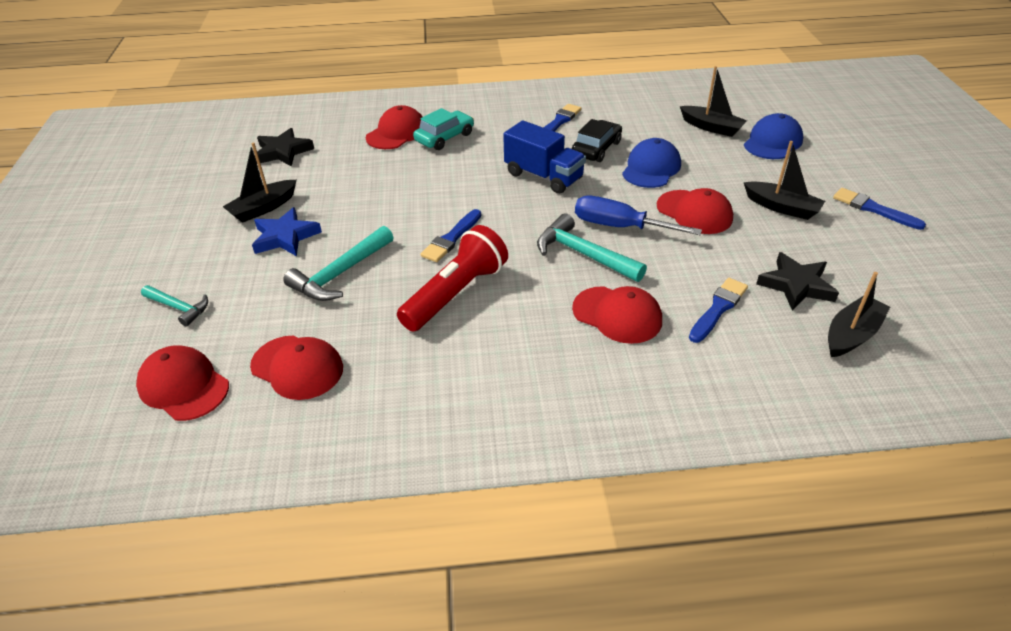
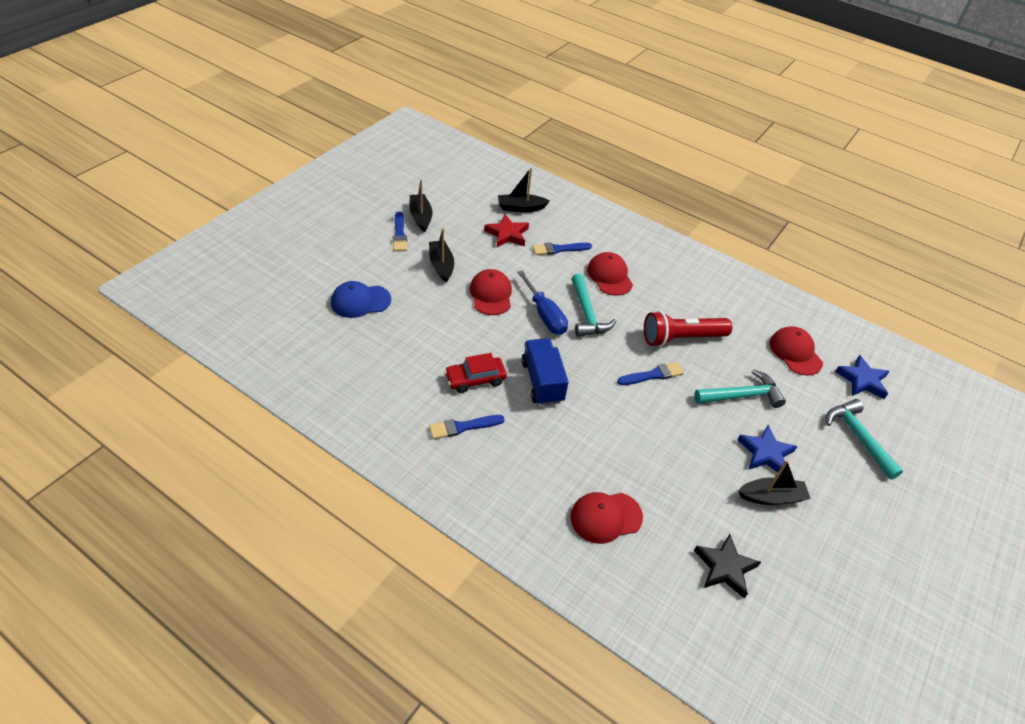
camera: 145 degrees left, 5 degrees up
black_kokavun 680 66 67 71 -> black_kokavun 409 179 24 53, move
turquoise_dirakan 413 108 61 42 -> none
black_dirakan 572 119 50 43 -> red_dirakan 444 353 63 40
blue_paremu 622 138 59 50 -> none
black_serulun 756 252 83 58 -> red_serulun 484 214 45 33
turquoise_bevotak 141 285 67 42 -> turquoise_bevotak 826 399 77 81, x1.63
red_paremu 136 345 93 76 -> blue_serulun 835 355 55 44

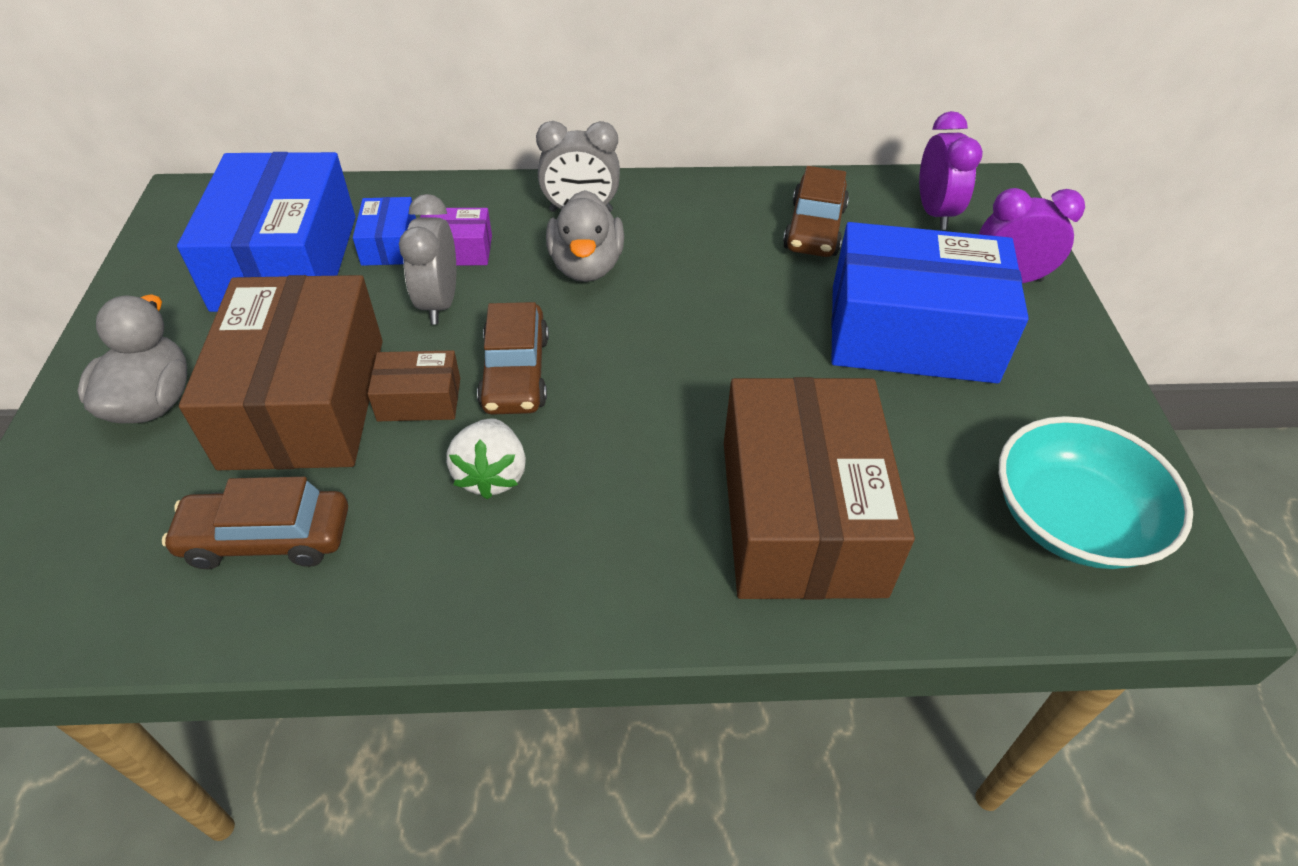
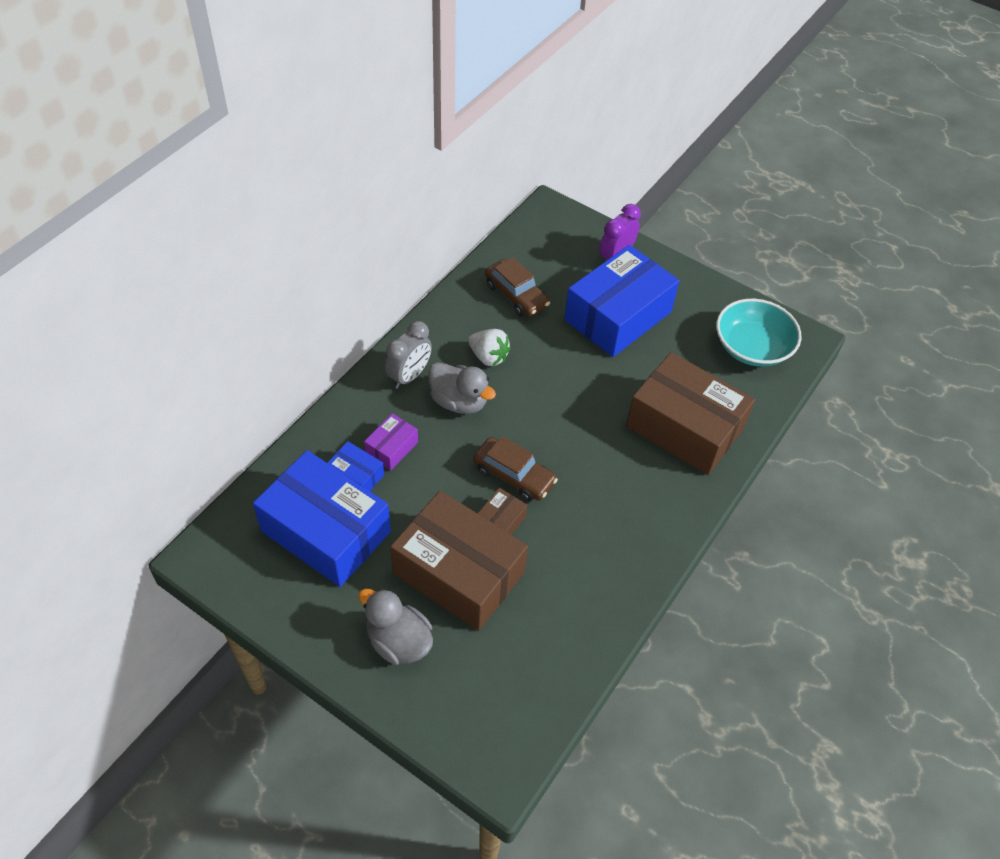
camera: 55 degrees left, 5 degrees up
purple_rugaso 919 111 64 119 -> none
grey_rugaso 399 194 57 130 -> none
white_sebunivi 446 418 80 82 -> white_sebunivi 468 329 43 37, move
brown_dirakan 162 477 186 92 -> none

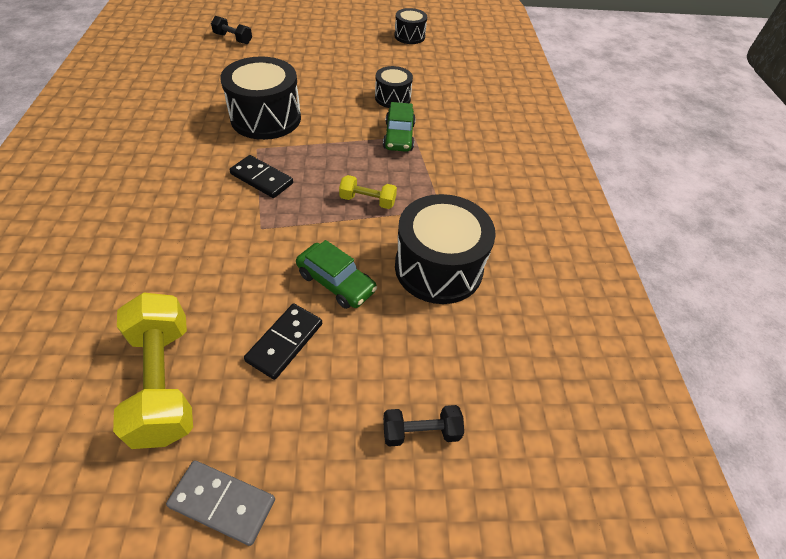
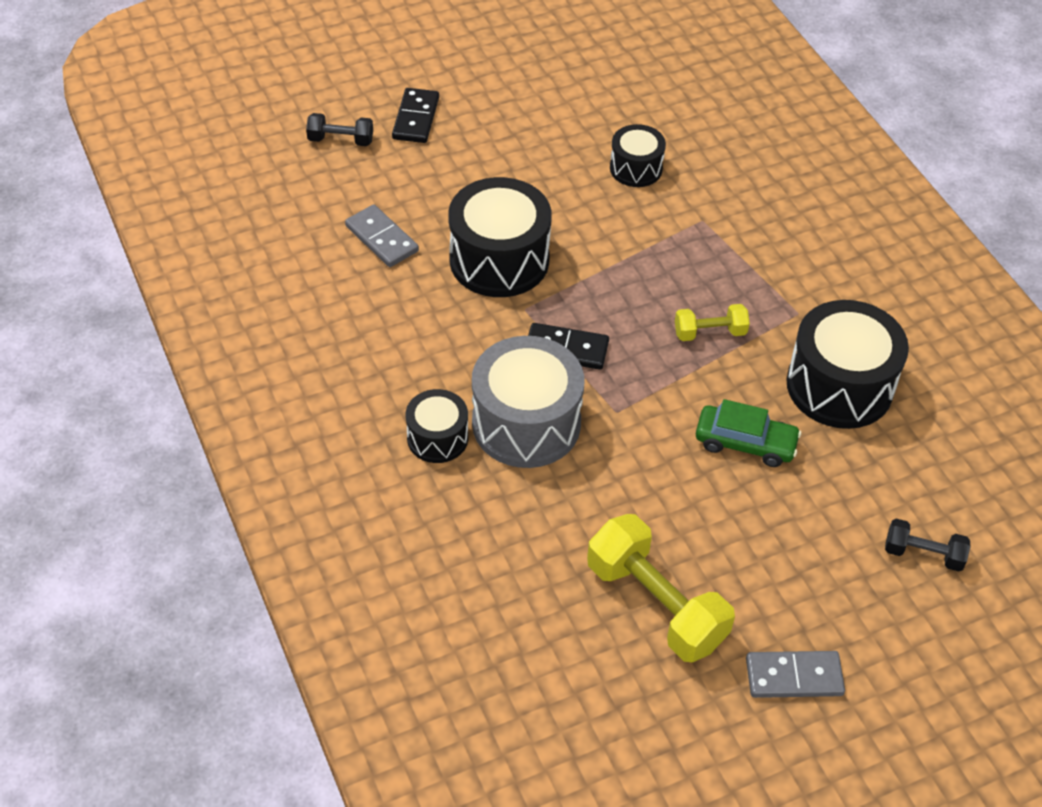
camera: 20 degrees left, 0 degrees up
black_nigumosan 394 8 33 36 -> black_nigumosan 405 389 63 74, move
green_dirakan 383 102 33 50 -> none
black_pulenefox 244 304 78 76 -> black_pulenefox 392 88 47 55, move
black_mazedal 383 405 81 42 -> black_mazedal 885 519 85 52, 45 degrees clockwise
none -> grey_pulenefox 345 204 74 63
none -> grey_nigumosan 472 336 112 132

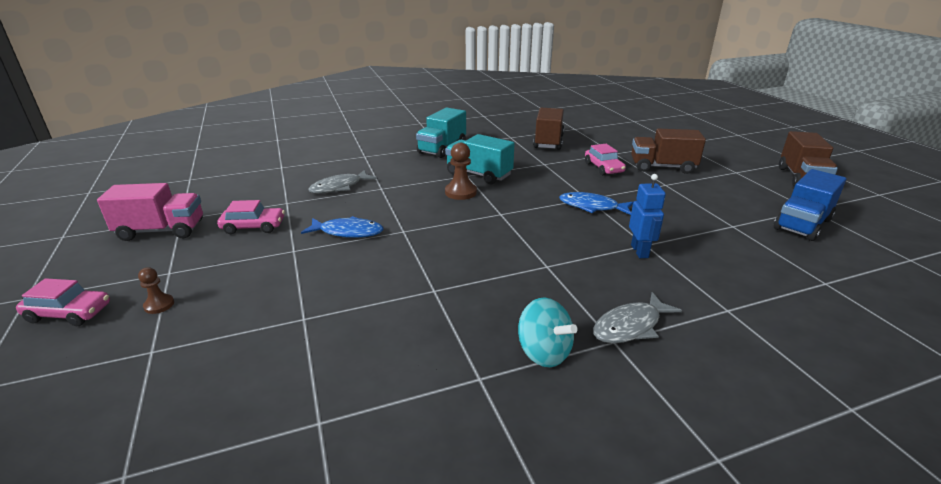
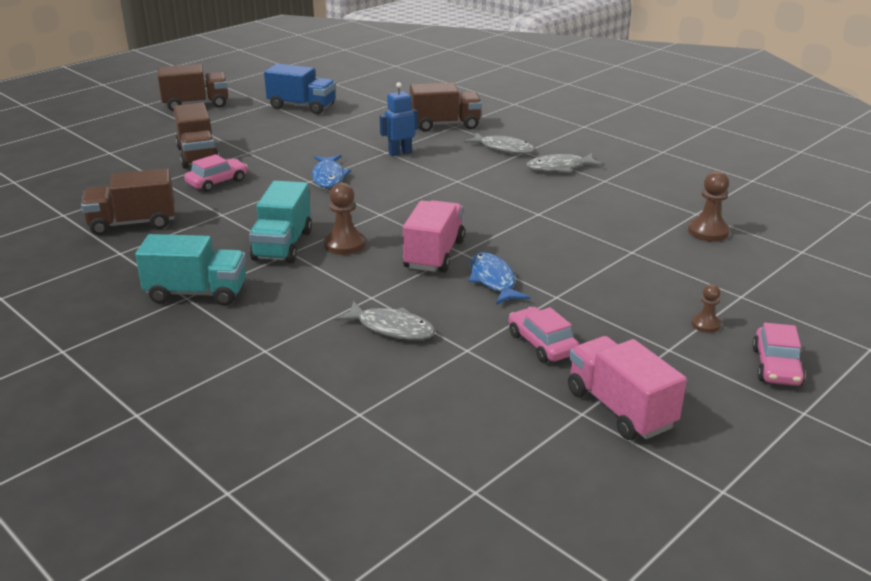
camera: 115 degrees left, 0 degrees up
pink_dirakan 16 278 94 48 -> pink_dirakan 752 323 53 63, 150 degrees counterclockwise
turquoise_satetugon 518 297 59 70 -> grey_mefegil 526 153 77 20
none -> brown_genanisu 410 82 72 50
none -> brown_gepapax 688 171 42 71
none -> pink_genanisu 403 200 62 73

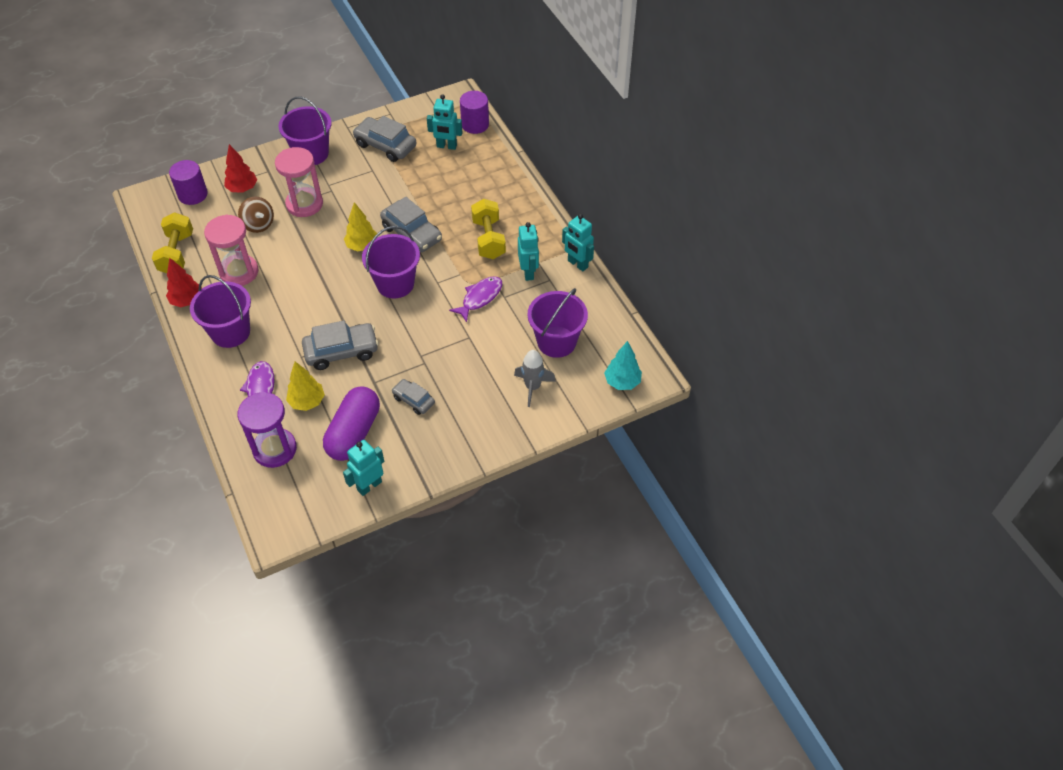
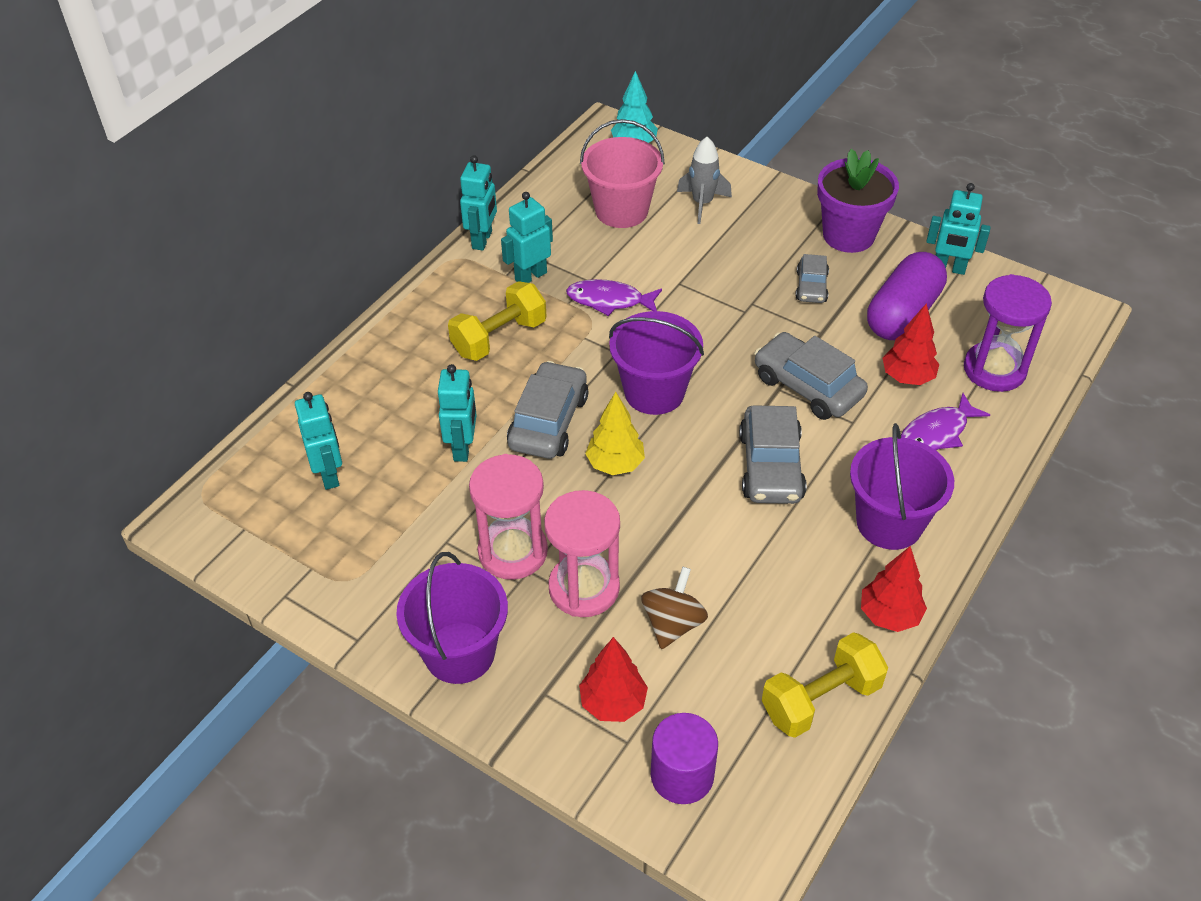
camera: 120 degrees left, 5 degrees down
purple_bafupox 460 91 29 43 -> none
grey_dirakan 352 116 65 46 -> grey_dirakan 739 405 68 99, move
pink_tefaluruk 204 214 54 72 -> pink_tefaluruk 469 454 79 126, move
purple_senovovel 527 288 61 70 -> pink_senovovel 580 119 85 109
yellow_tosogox 286 361 39 50 -> red_tosogox 883 304 56 81
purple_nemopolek 323 386 57 75 -> purple_nemopolek 867 252 80 88, 45 degrees counterclockwise
none -> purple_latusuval 817 149 82 104
none -> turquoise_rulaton 438 364 39 98

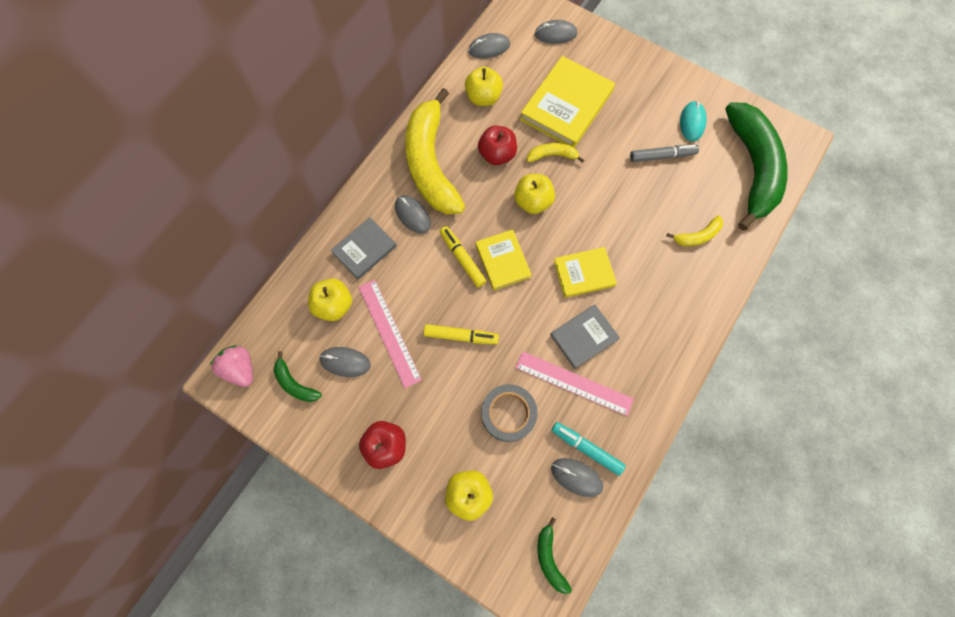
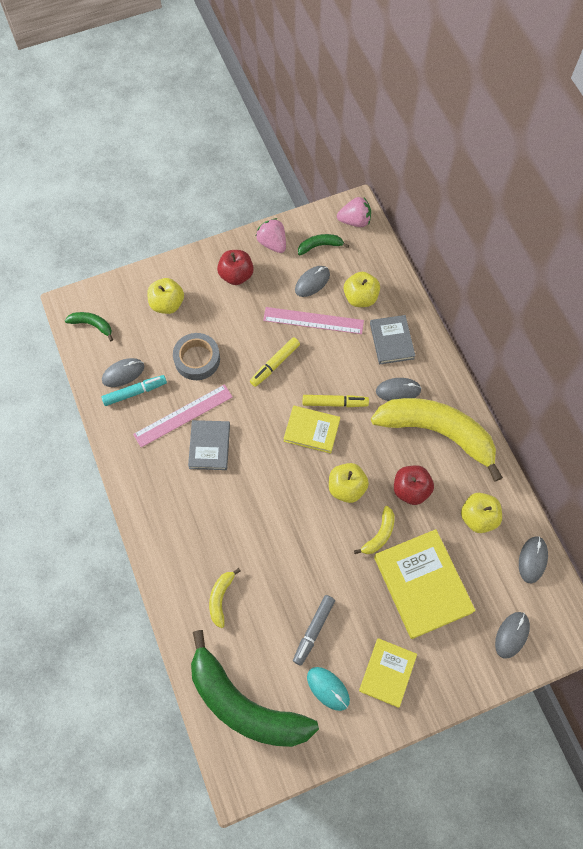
camera: 125 degrees right, 5 degrees down
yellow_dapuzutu 554 247 63 51 -> yellow_dapuzutu 359 638 58 70, move
none -> pink_sebunivi 256 218 30 35

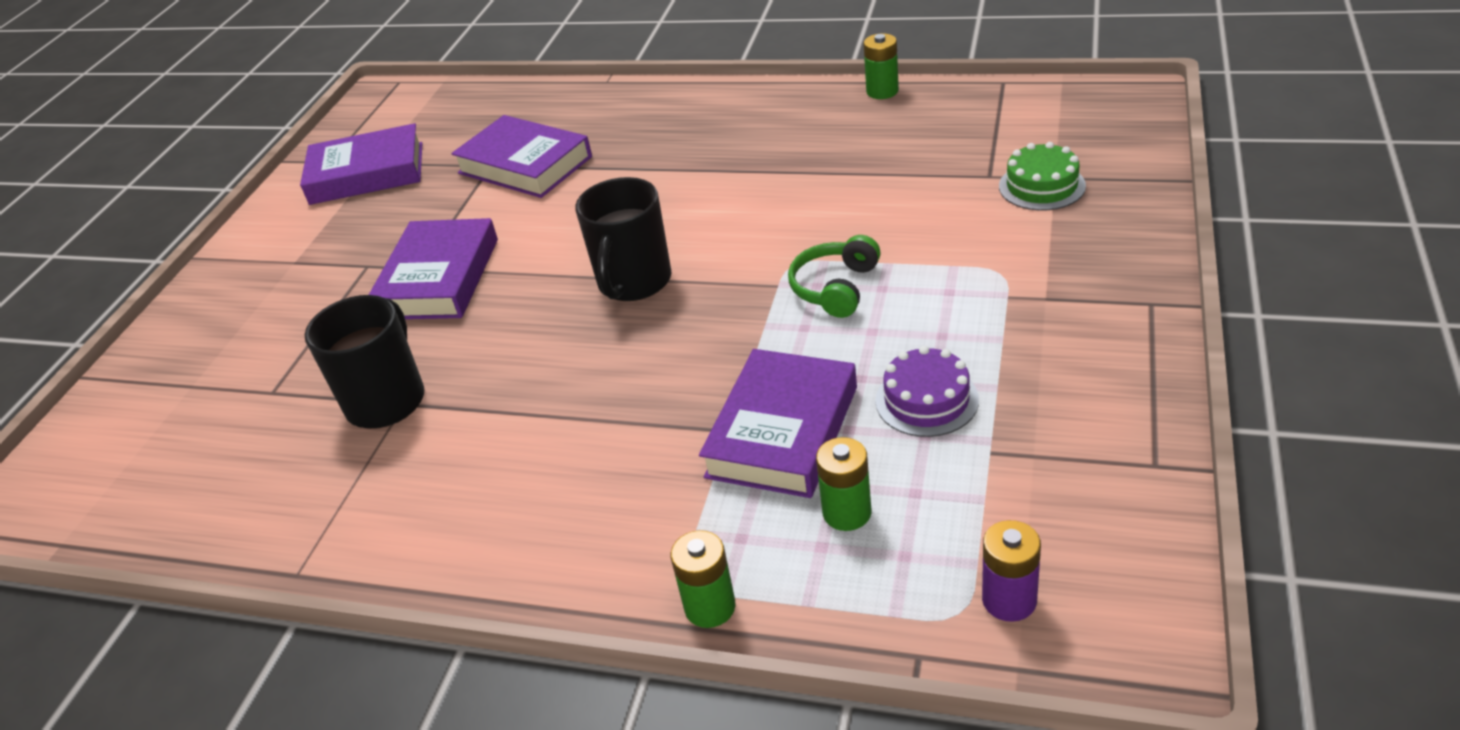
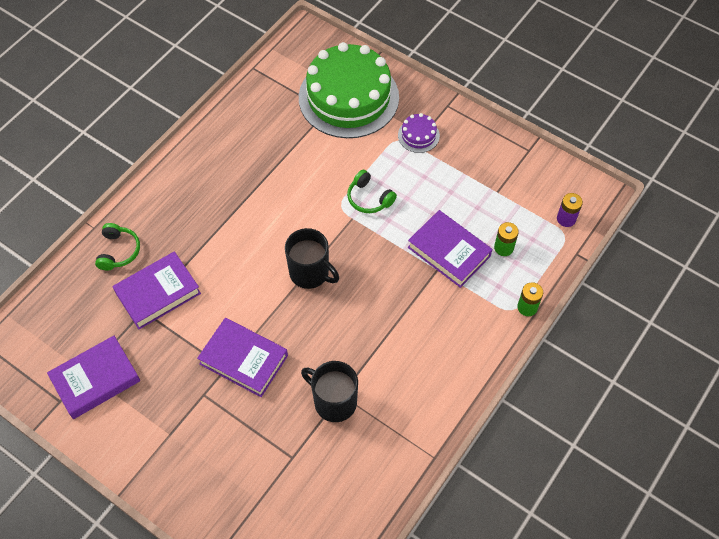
camera: 75 degrees left, 20 degrees up
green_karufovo 863 33 36 66 -> none
purple_dapuzutu 300 123 122 82 -> purple_dapuzutu 47 336 93 83, 45 degrees clockwise
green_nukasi 999 142 87 69 -> green_nukasi 299 42 100 96, x2.46
purple_nukasi 875 346 104 91 -> purple_nukasi 398 113 42 40, move
none -> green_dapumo 95 223 45 47

